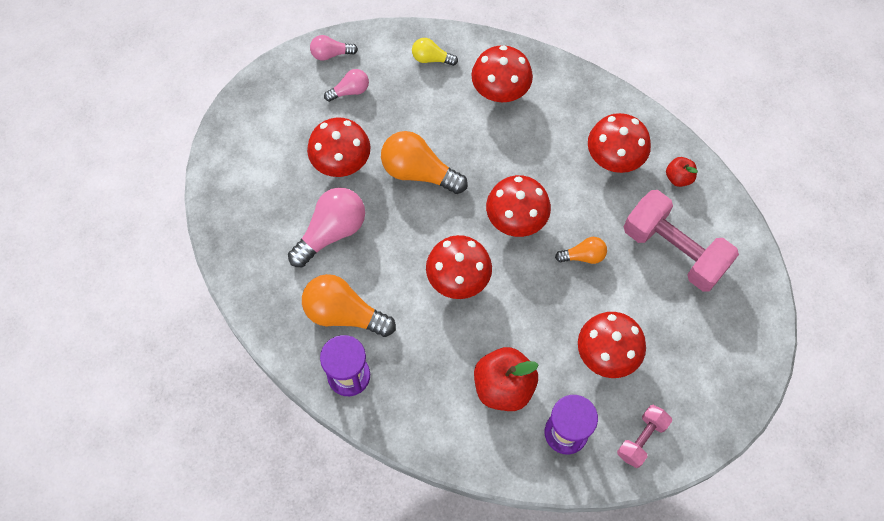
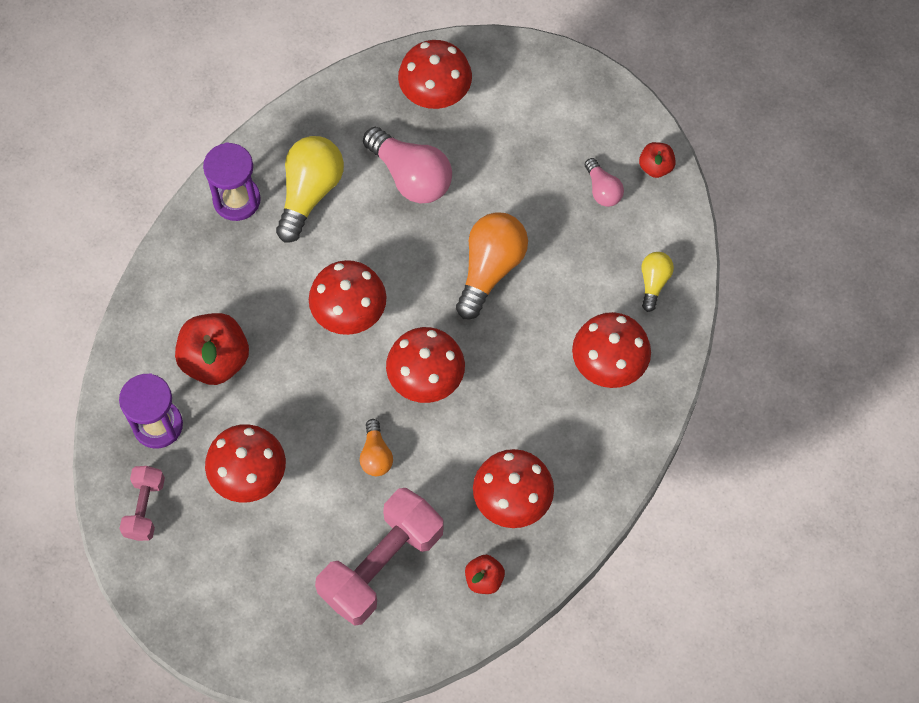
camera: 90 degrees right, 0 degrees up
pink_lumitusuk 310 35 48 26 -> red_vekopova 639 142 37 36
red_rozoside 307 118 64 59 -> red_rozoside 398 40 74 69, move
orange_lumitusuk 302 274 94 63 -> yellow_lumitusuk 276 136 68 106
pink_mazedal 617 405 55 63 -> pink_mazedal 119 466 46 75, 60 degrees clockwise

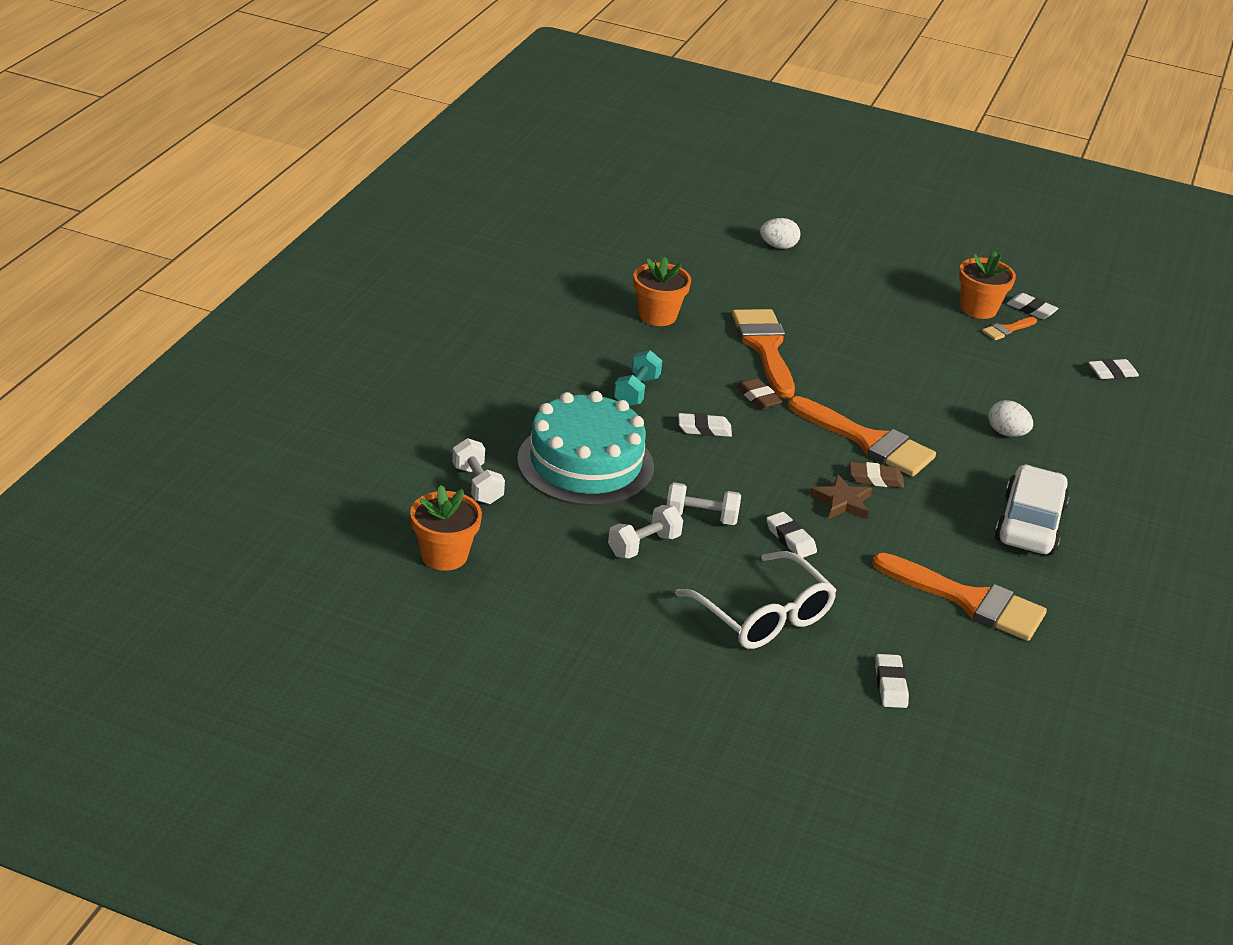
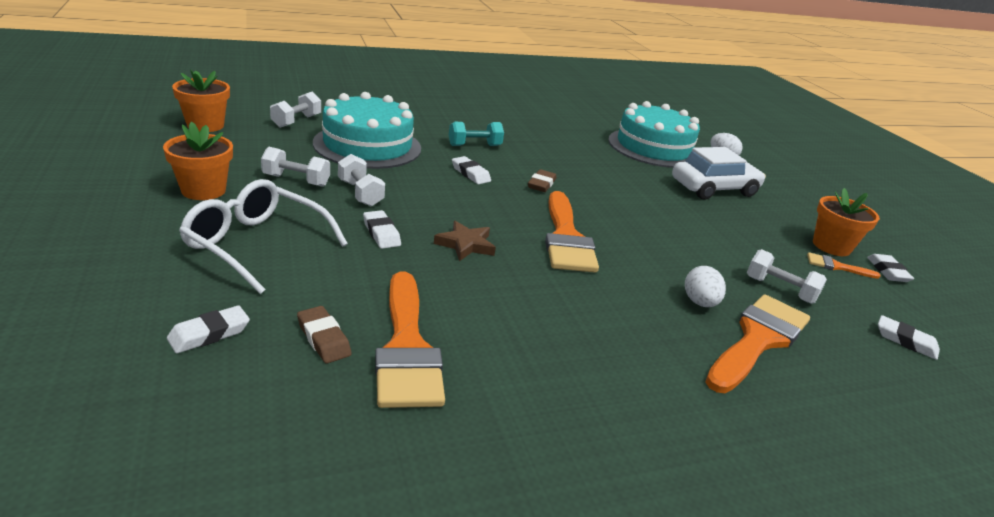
camera: 50 degrees right, 5 degrees down
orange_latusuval 633 257 58 69 -> orange_latusuval 163 122 70 78, move
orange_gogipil 732 309 63 89 -> orange_gogipil 705 294 105 99, move
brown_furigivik 850 462 54 26 -> brown_furigivik 297 306 55 57, move
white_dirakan 995 464 75 91 -> white_dirakan 672 147 94 53, move
white_furigivik 766 512 51 46 -> white_furigivik 363 210 38 39, 45 degrees counterclockwise
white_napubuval 675 551 162 98 -> white_napubuval 179 179 169 115, 105 degrees clockwise
none -> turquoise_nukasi 608 101 92 67
none -> white_mazedal 747 249 80 55

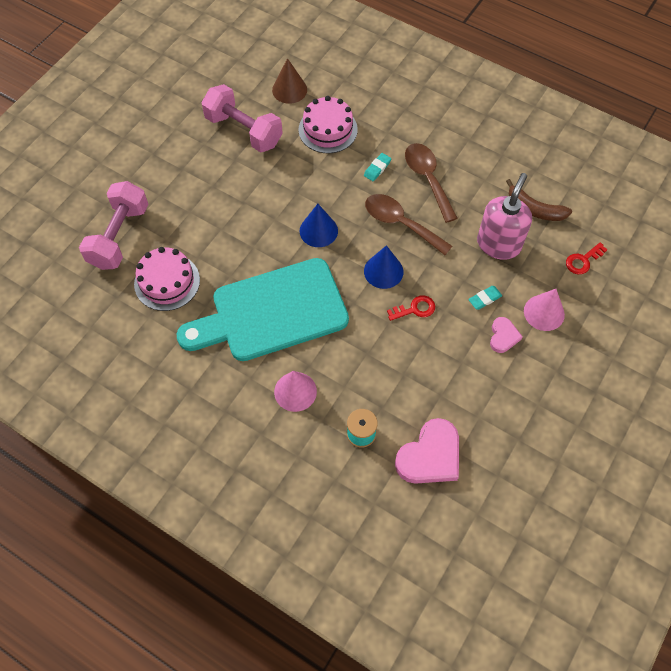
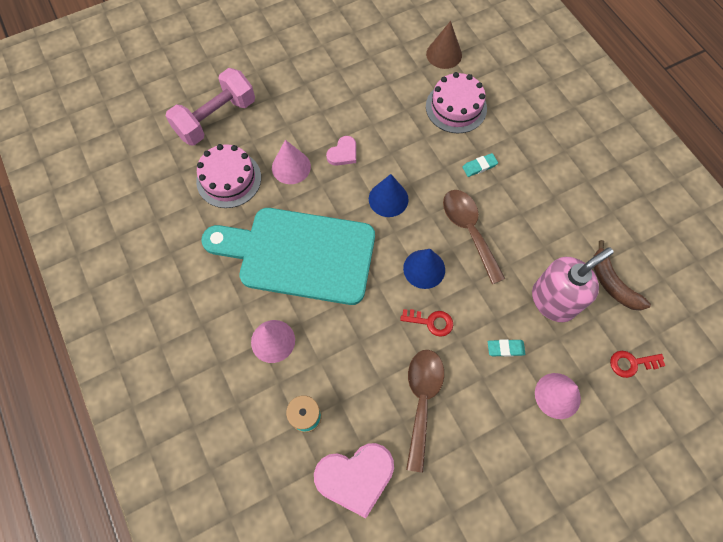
camera: 30 degrees right, 5 degrees up
pink_mazedal 201 84 82 68 -> none
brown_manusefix 405 143 53 80 -> brown_manusefix 406 350 38 123, move
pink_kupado 490 317 33 36 -> pink_kupado 326 136 30 30, move
none -> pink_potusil 272 140 39 44

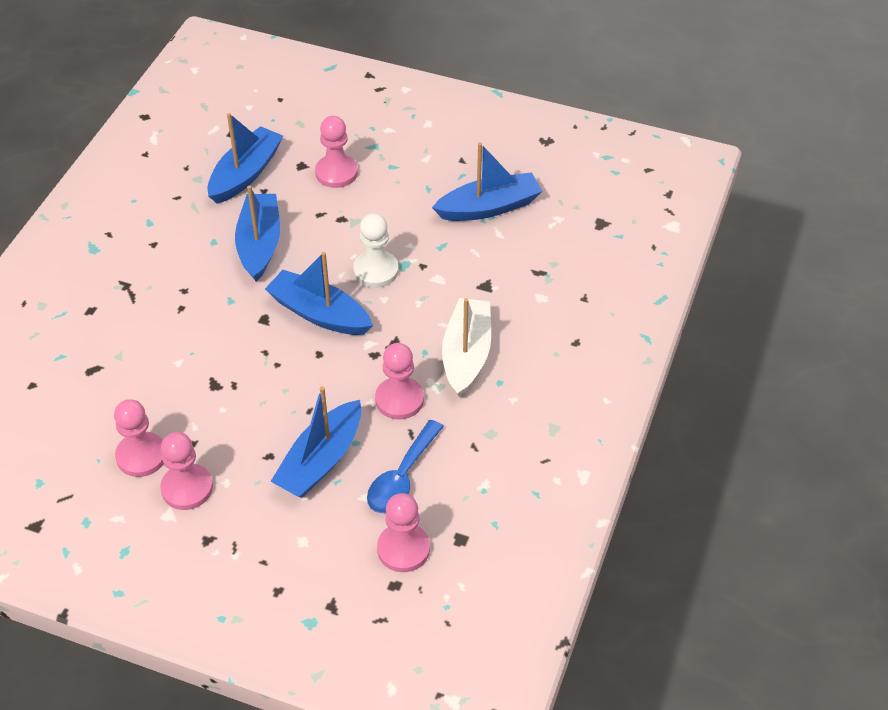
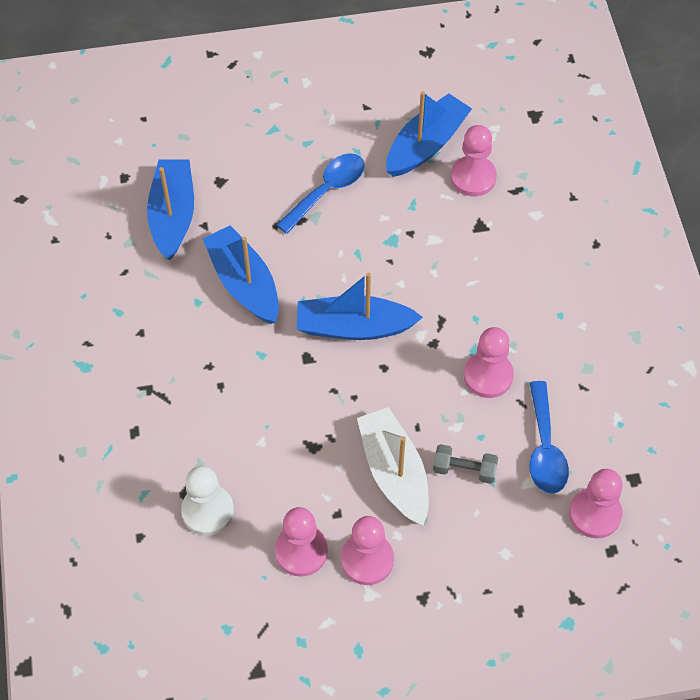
camera: 30 degrees left, 10 degrees up
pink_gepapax 315 116 43 72 -> pink_gepapax 450 125 47 71, move
white_gepapax 353 213 46 75 -> white_gepapax 181 466 53 70, move
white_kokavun 442 298 49 99 -> white_kokavun 357 407 72 119, move
blue_kokavun 270 386 91 112 -> grey_mazedal 433 444 65 40
none -> blue_manusefix 276 153 89 81

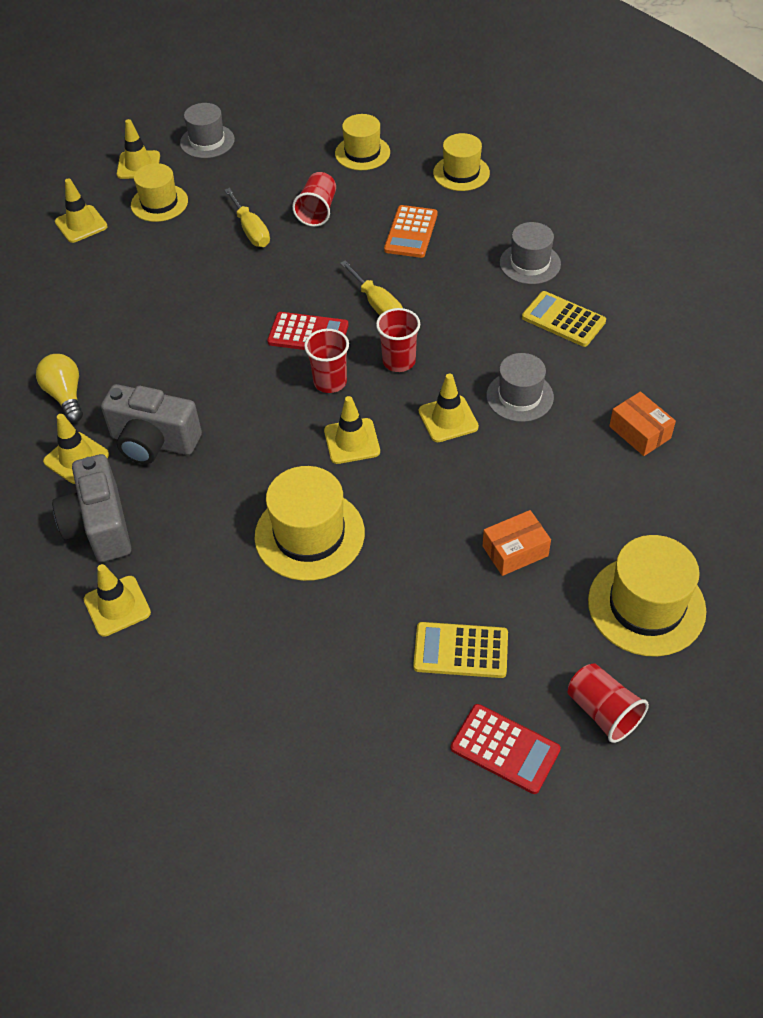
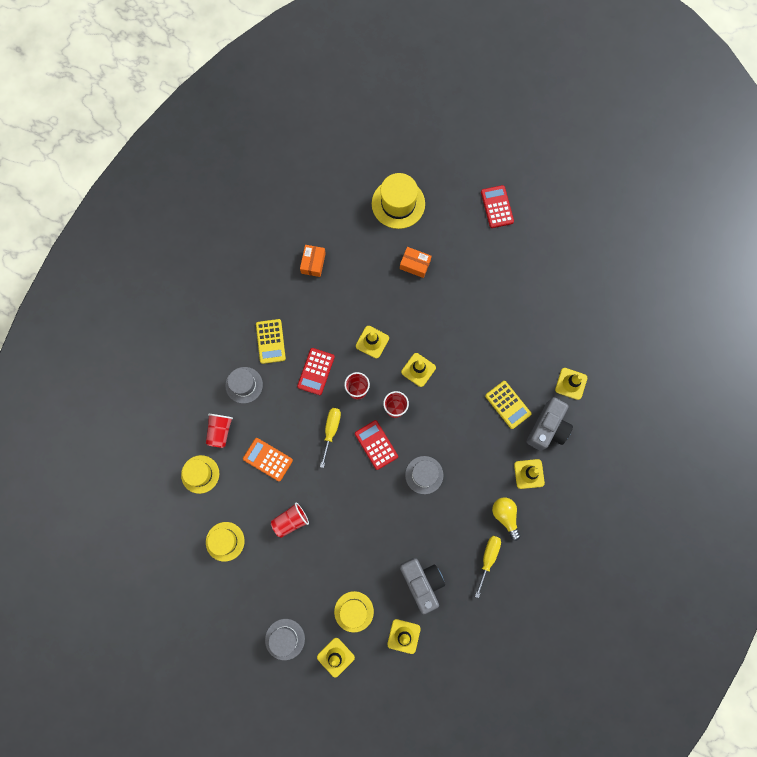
camera: 135 degrees left, 25 degrees up
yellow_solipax 224 188 46 59 -> yellow_solipax 475 536 26 62, move
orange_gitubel 384 205 54 53 -> orange_gitubel 243 438 50 43, 120 degrees counterclockwise
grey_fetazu 486 353 68 69 -> grey_fetazu 405 456 38 38, move
yellow_lumitusuk 36 354 47 68 -> yellow_lumitusuk 492 498 28 43, 135 degrees clockwise
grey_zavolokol 101 384 101 80 -> grey_zavolokol 400 558 45 56, move
yellow_fetazu 254 466 111 115 -> none
yellow_gitubel 413 622 95 56 -> yellow_gitubel 485 381 46 48, move
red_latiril 568 663 81 80 -> red_latiril 206 414 27 34, move
none -> red_gitubel 297 348 38 47

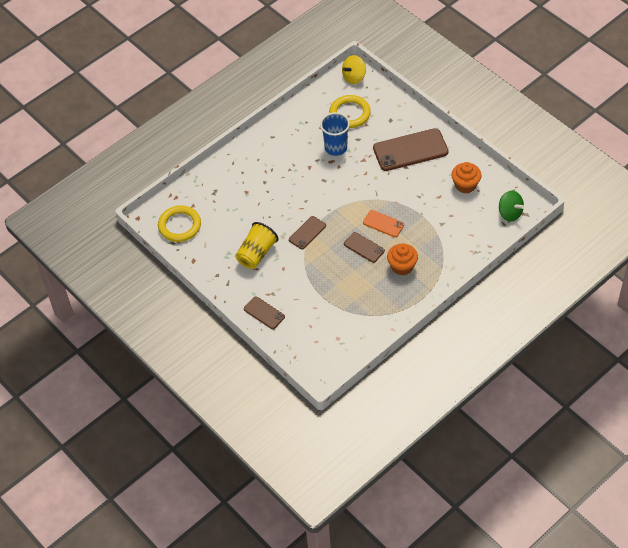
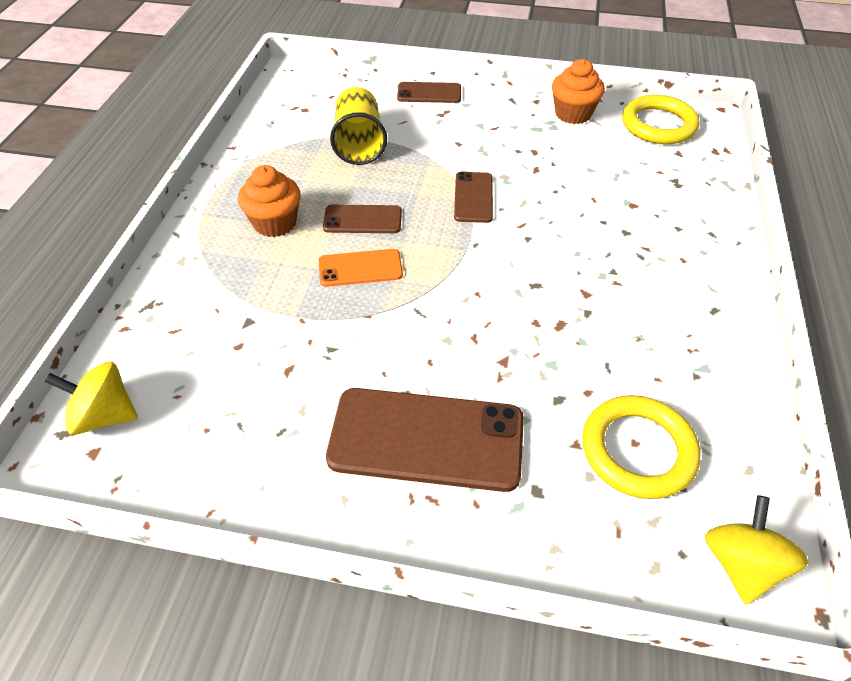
camera: 140 degrees right, 5 degrees down
blue_latiril 320 112 30 44 -> none
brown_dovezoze 373 128 76 43 -> brown_dovezoze 326 388 198 104, 60 degrees clockwise
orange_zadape 451 162 30 31 -> orange_zadape 552 59 53 65, move
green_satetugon 499 191 25 31 -> yellow_satetugon 45 361 93 74
yellow_latiril 235 222 44 47 -> yellow_latiril 330 87 57 78, move

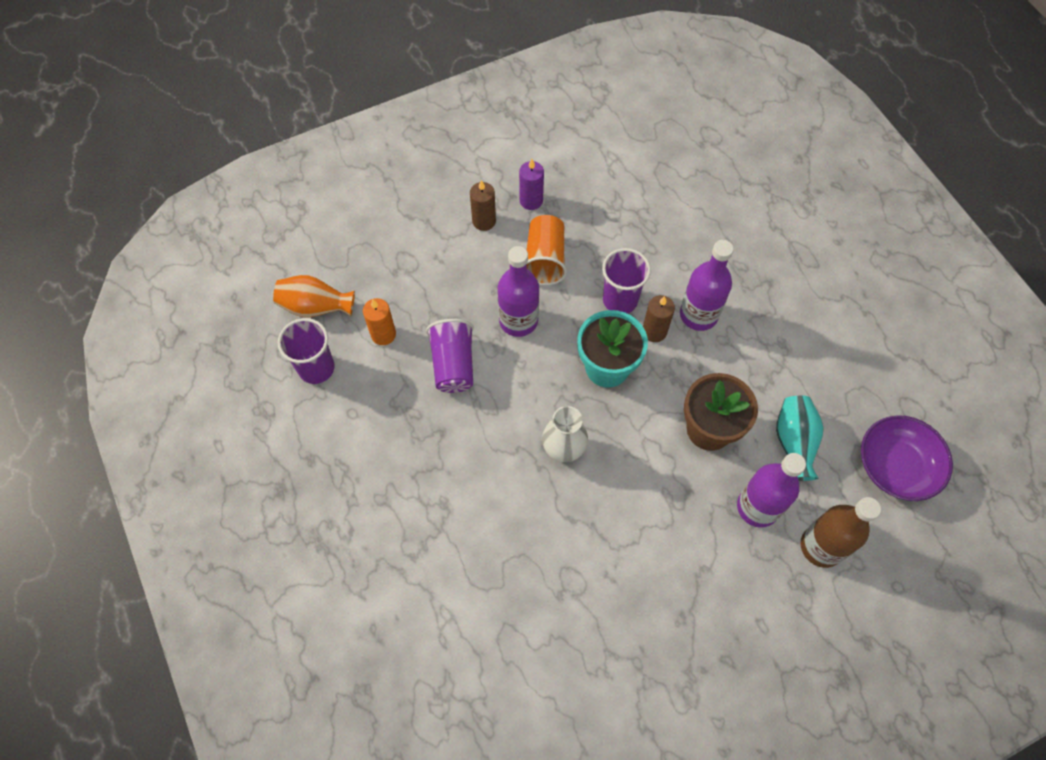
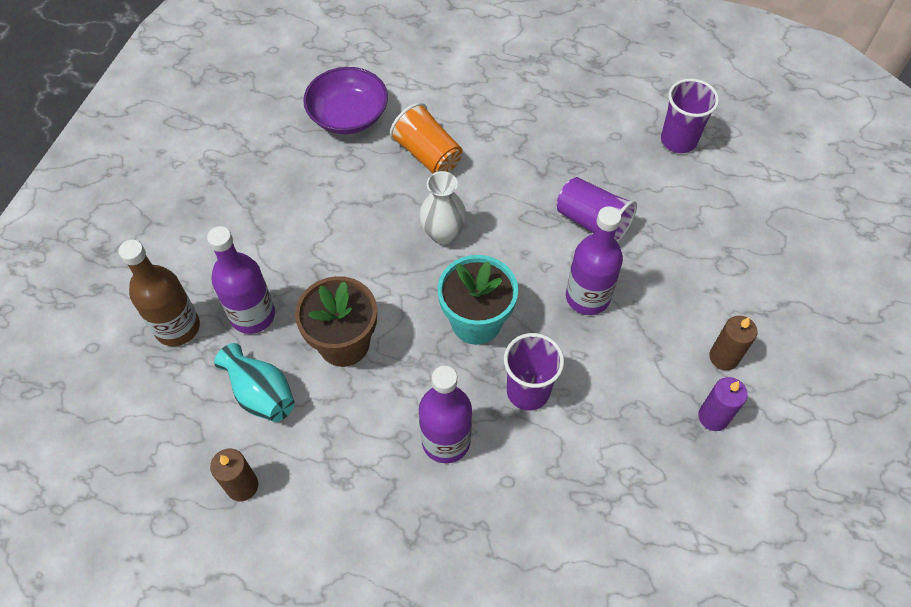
camera: 135 degrees right, 5 degrees down
orange_latiril 527 215 40 71 -> orange_latiril 390 103 72 70, move
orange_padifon 273 275 82 42 -> none
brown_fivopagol 643 295 32 47 -> brown_fivopagol 210 449 49 52, move
orange_fivopagol 363 298 33 47 -> none
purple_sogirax 861 415 92 86 -> purple_sogirax 303 67 85 67, move

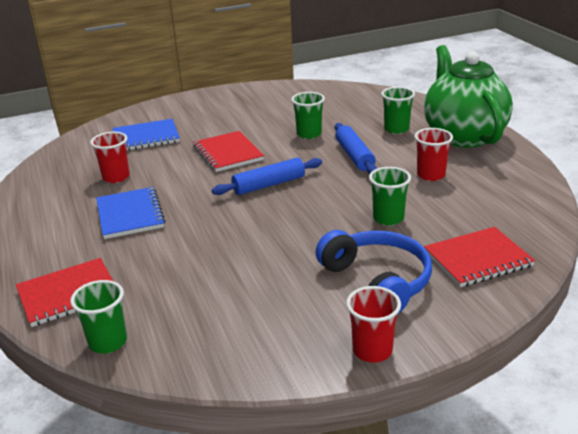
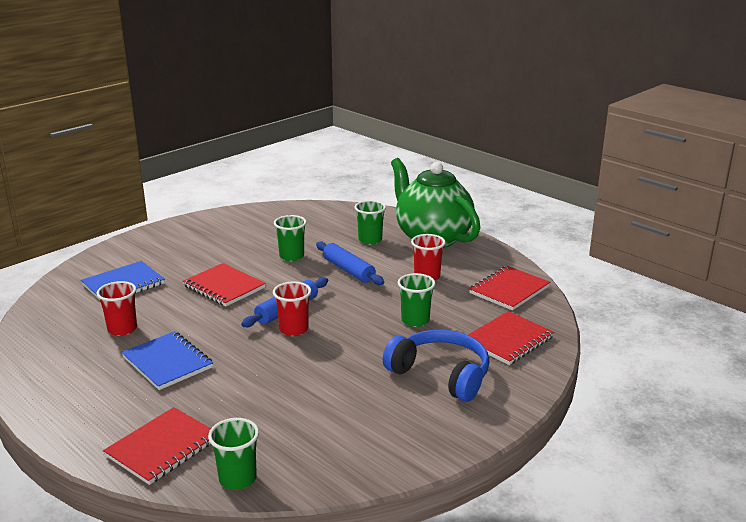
camera: 25 degrees left, 5 degrees down
red_latiril 346 286 55 77 -> red_latiril 273 281 38 55, move
none -> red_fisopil 469 266 81 45

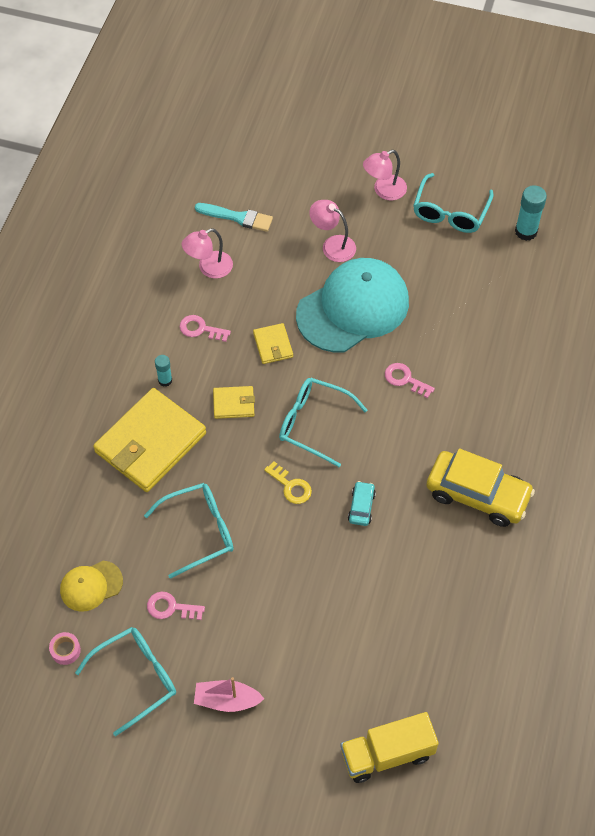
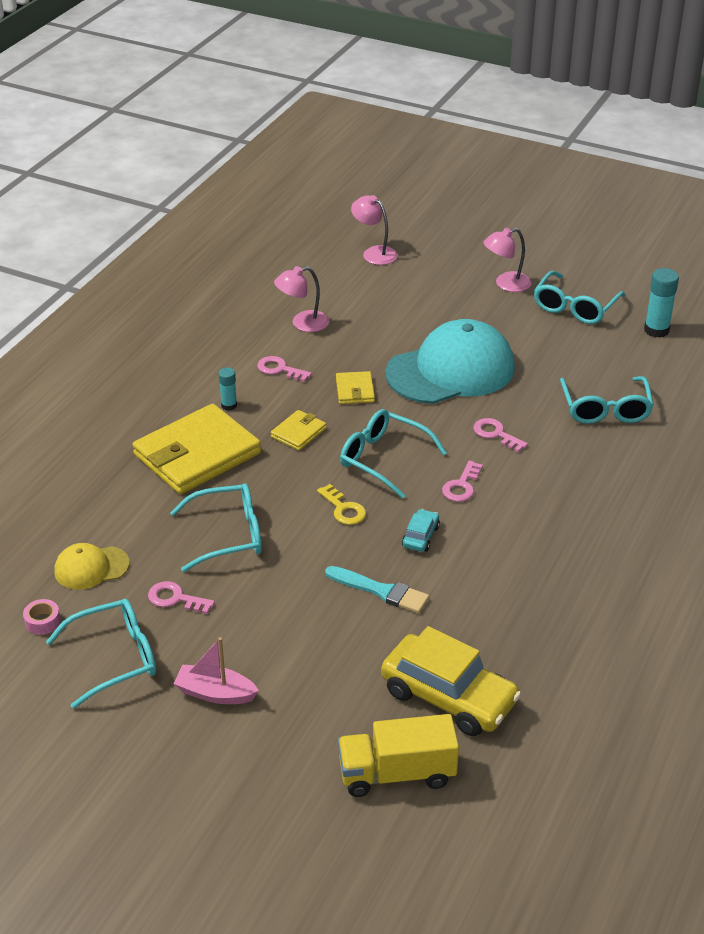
camera: 10 degrees right, 20 degrees down
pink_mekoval 309 200 47 62 -> pink_mekoval 351 195 47 70, move
turquoise_gogipil 195 203 78 29 -> turquoise_gogipil 325 566 104 47, move
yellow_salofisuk 213 386 42 33 -> yellow_salofisuk 271 410 55 41, 60 degrees counterclockwise
yellow_dirakan 426 448 109 79 -> yellow_dirakan 381 626 140 110, move
none -> turquoise_napubuval 560 376 94 48
none -> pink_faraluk 442 461 41 41

